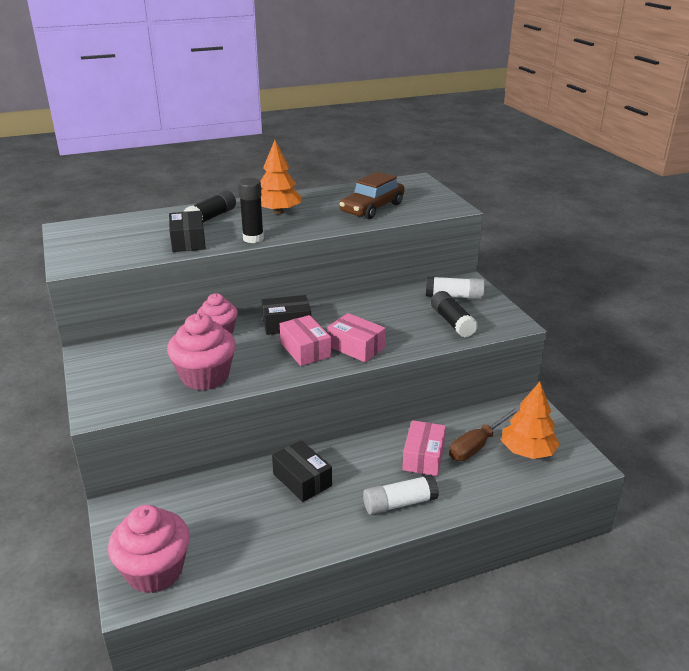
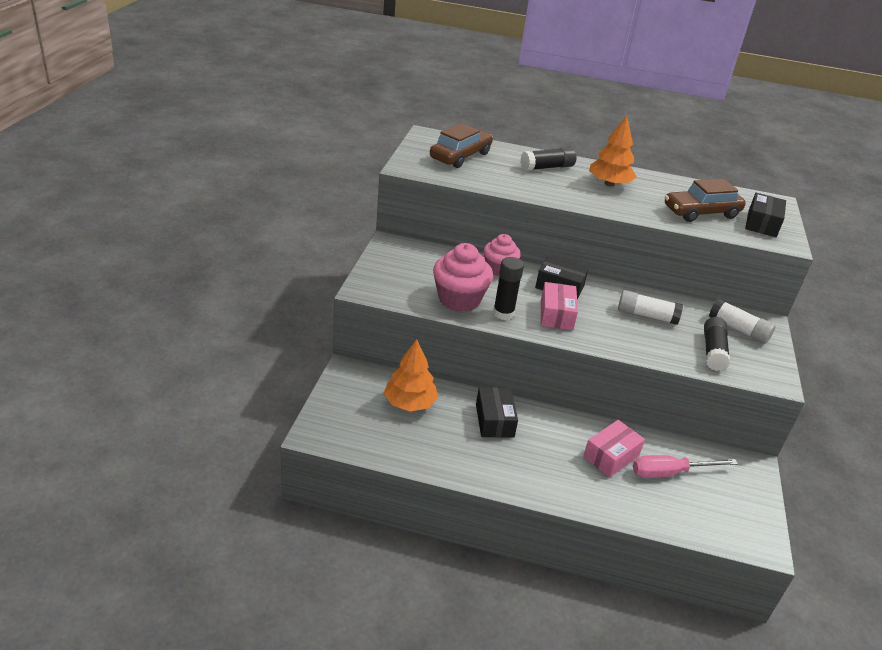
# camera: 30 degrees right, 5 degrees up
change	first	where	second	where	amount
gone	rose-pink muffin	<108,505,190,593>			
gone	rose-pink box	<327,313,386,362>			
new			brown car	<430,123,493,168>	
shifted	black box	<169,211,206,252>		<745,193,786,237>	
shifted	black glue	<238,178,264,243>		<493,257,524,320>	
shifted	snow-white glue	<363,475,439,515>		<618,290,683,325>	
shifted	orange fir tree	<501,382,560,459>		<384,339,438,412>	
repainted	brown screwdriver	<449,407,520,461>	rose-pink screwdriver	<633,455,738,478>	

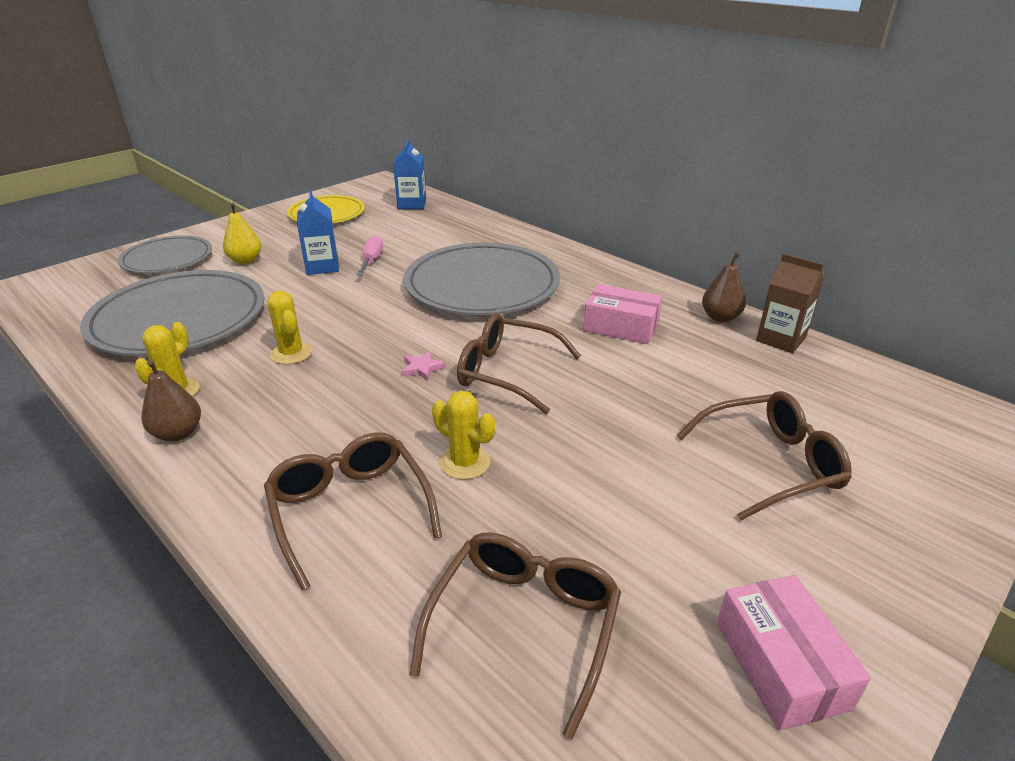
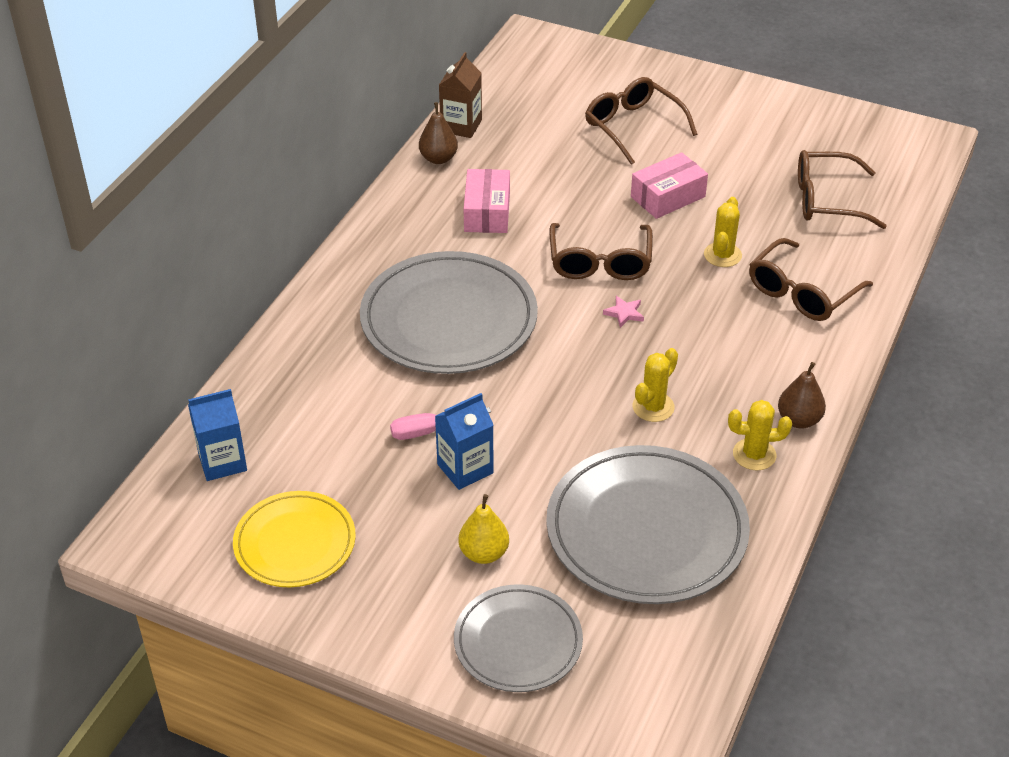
# camera: 110 degrees left, 10 degrees up
change	first	where	second	where	amount
shifted	rose-pink box	<717,575,871,731>		<631,152,708,219>	

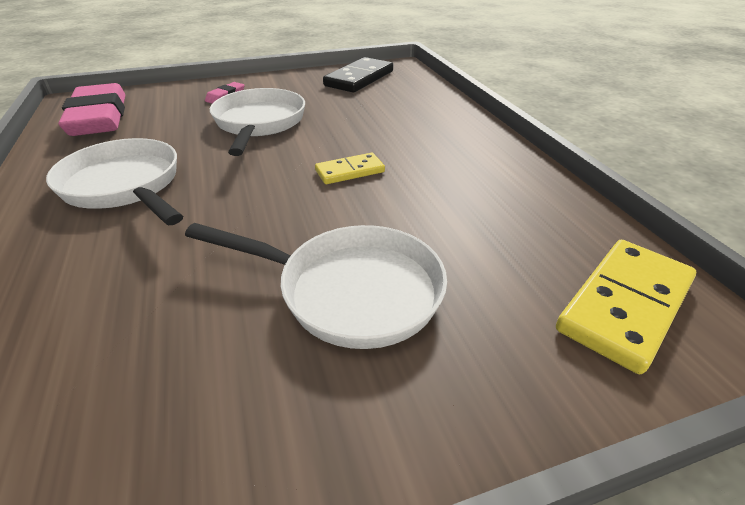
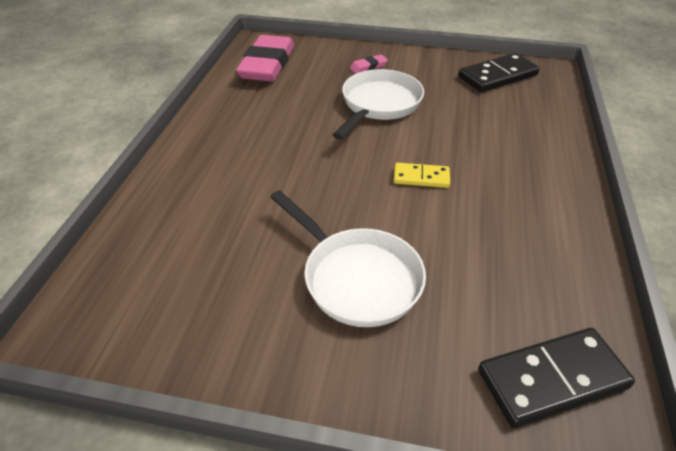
# camera: 30 degrees right, 5 degrees up
change	first	where	second	where	amount
gone	snow-white skillet	<46,138,183,225>			
repainted	bright yellow domino tile	<556,240,696,374>	black domino tile	<478,328,635,428>	

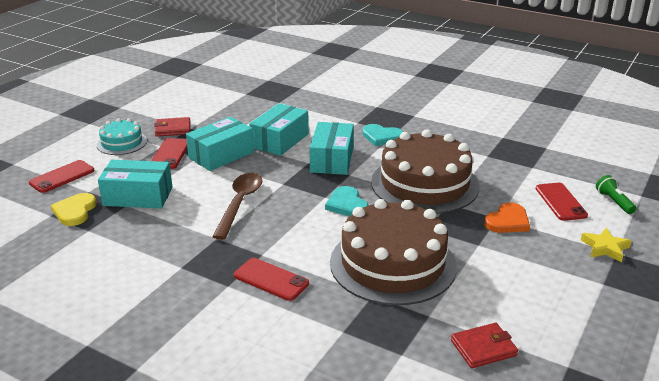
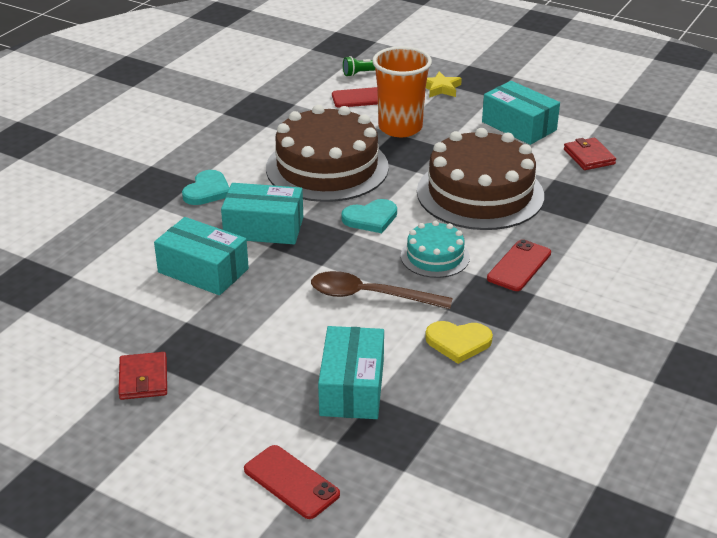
# camera: 90 degrees left, 5 degrees up
change	first	where	second	where	amount
gone	crimson phone	<151,138,187,169>			
shifted	bright yellow love heart	<51,193,97,226>		<425,321,493,364>	
shifted	aqua cake	<97,118,147,155>		<401,221,470,278>	
shifted	aqua box	<186,117,254,171>		<482,81,560,145>	
swapped	orange love heart	<484,202,530,233>	orange beaker	<372,46,432,137>	

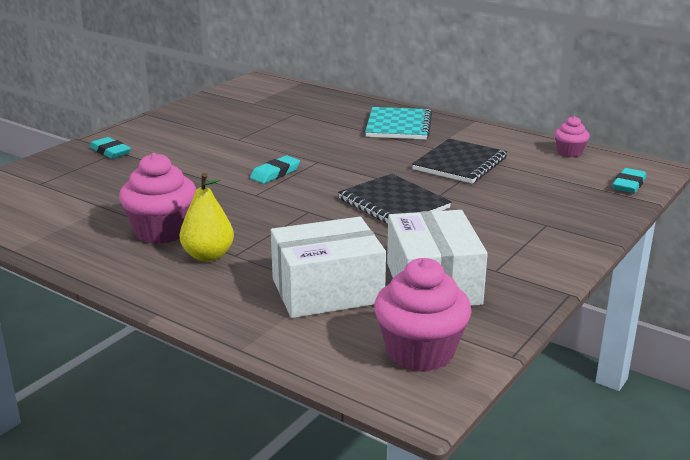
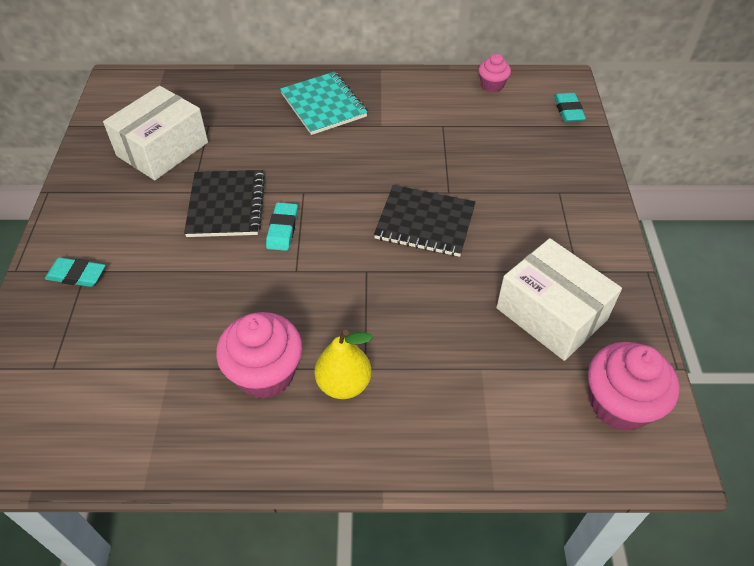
# camera: 35 degrees left, 25 degrees up
change	first	where	second	where	amount
shifted	snow-white box	<271,217,386,318>		<103,86,208,180>	
shifted	black exercise book	<412,139,507,184>		<184,170,265,237>	

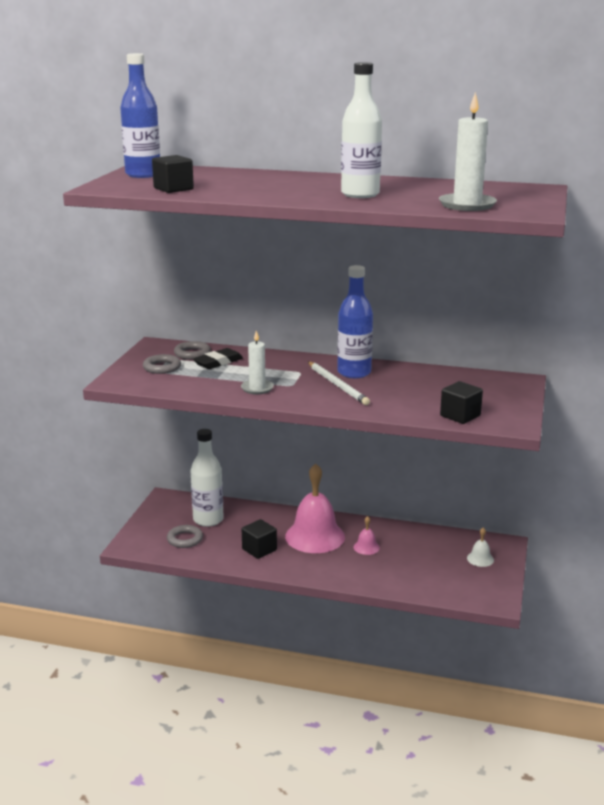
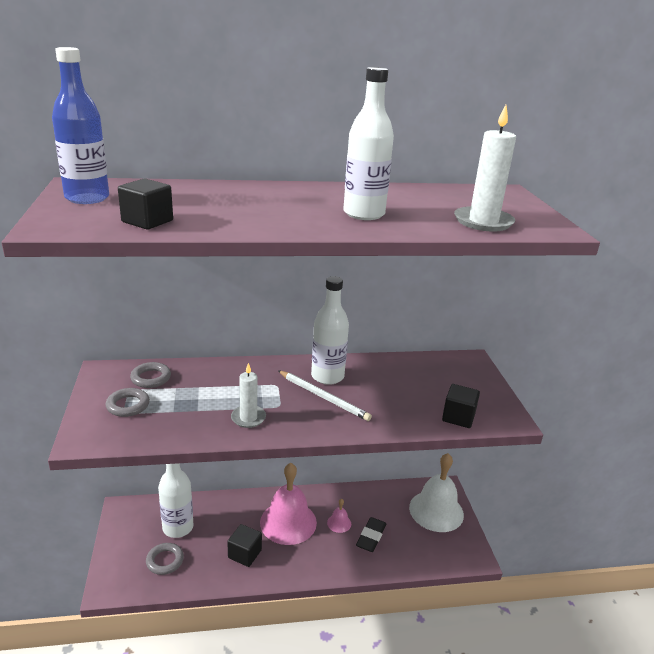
# camera: 25 degrees left, 5 degrees up
change	first	where	second	where	amount
shifted	black gum eraser	<193,348,243,369>		<356,517,386,552>	
repainted	cobalt drink bottle	<337,265,373,378>	snow-white drink bottle	<311,276,349,385>	
scaled	snow-white hand bell	<467,527,494,567>		<409,453,464,532>	x2.32

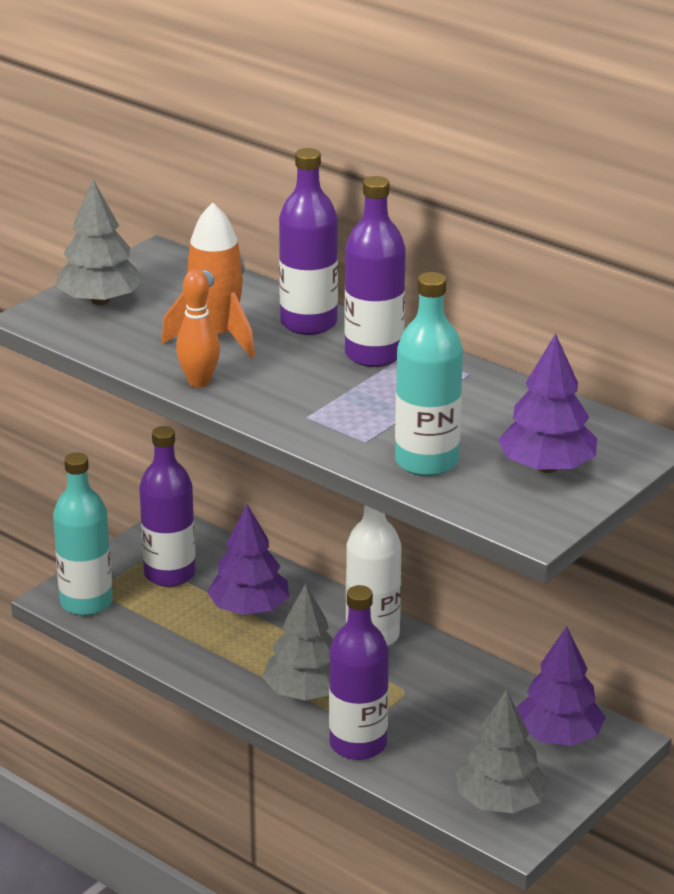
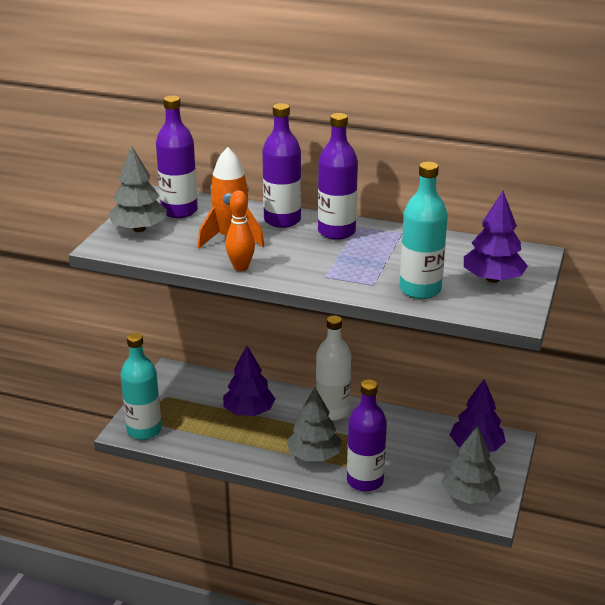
# camera: 20 degrees left, 0 degrees up
change	first	where	second	where	amount
shifted	violet drink bottle	<139,426,196,587>		<156,95,198,218>	

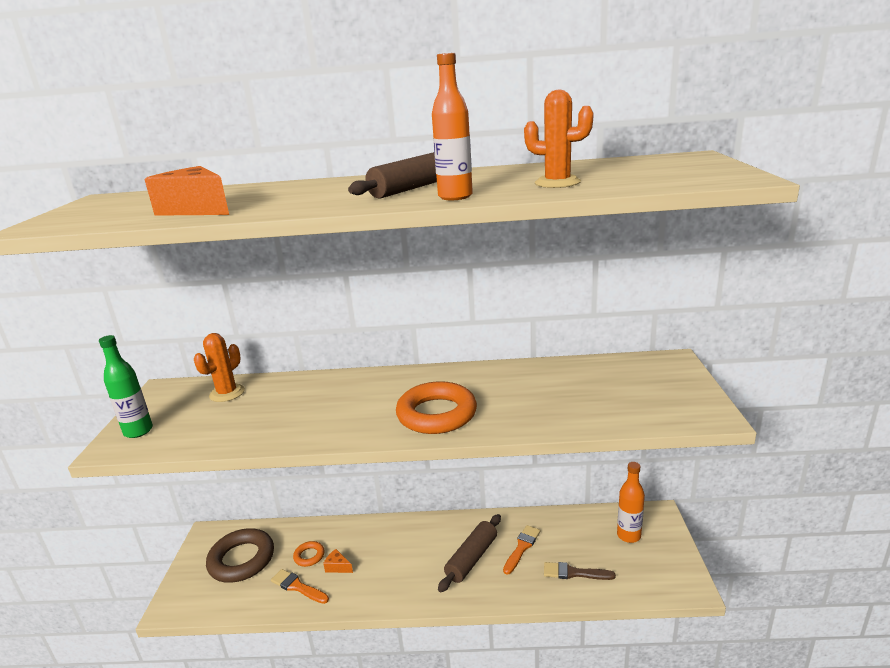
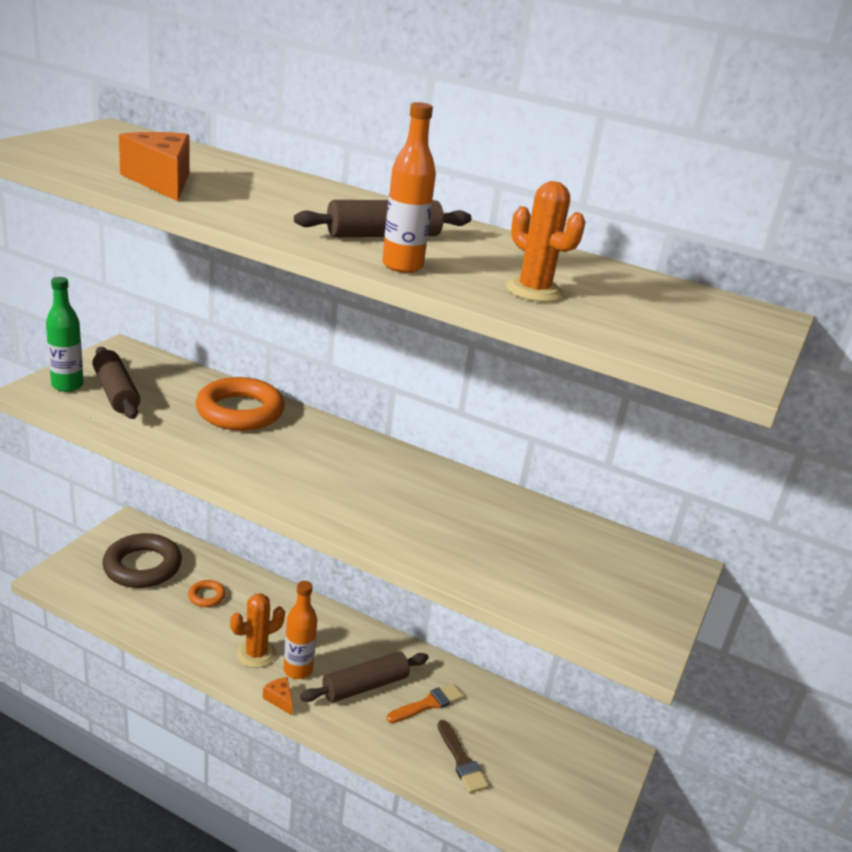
# camera: 20 degrees right, 5 degrees up
change	first	where	second	where	amount
gone	orange brush	<271,569,329,604>			
new			brown dough roller	<92,347,140,419>	
shifted	orange prickly plant	<194,333,245,402>		<230,593,285,668>	
shifted	orange piece of cheese	<323,549,353,573>		<263,677,293,716>	
shifted	orange ring	<396,381,477,434>		<196,377,285,431>	
shifted	orange drink bottle	<617,462,645,543>		<284,581,317,679>	
rotated	brown brush	<544,562,616,580>		<438,720,489,793>	150 degrees counterclockwise

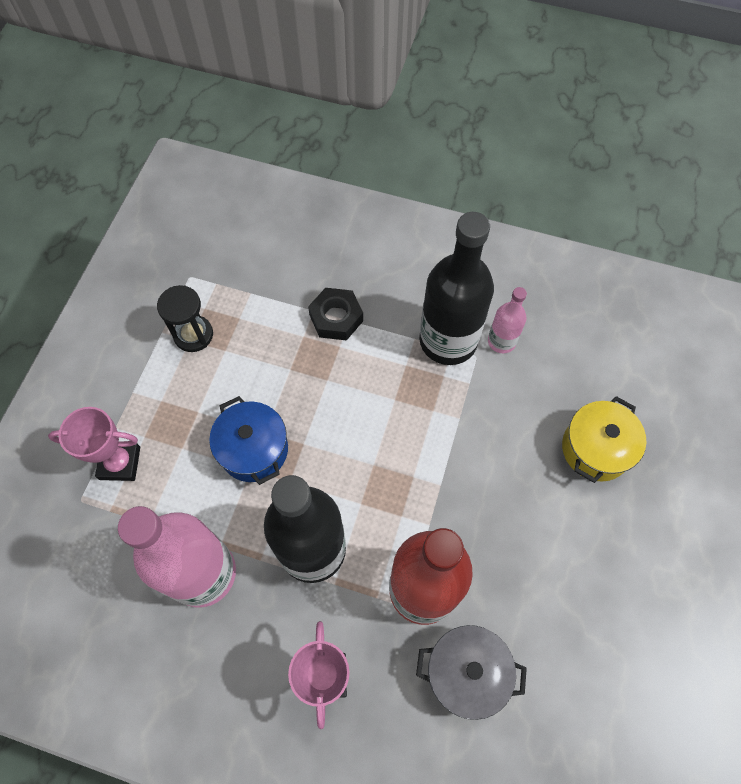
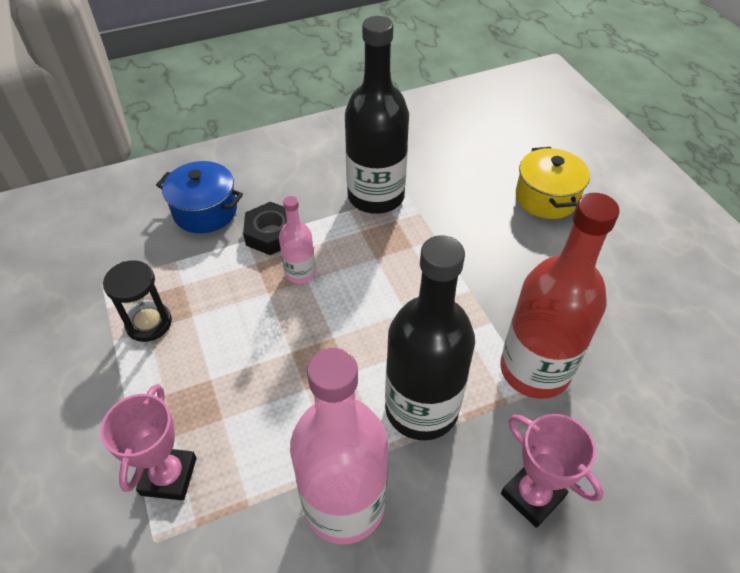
# camera: 40 degrees left, 15 degrees down
change	first	where	second	where	amount
gone	ash-grey pot	<416,625,527,720>			
shifted	cobalt pot	<209,396,288,485>		<156,161,243,233>	
shifted	rose-pink drink bottle	<488,287,527,353>		<279,196,316,284>	
rotated	rose-pink award cup	<48,407,140,481>		<100,384,197,501>	45 degrees counterclockwise

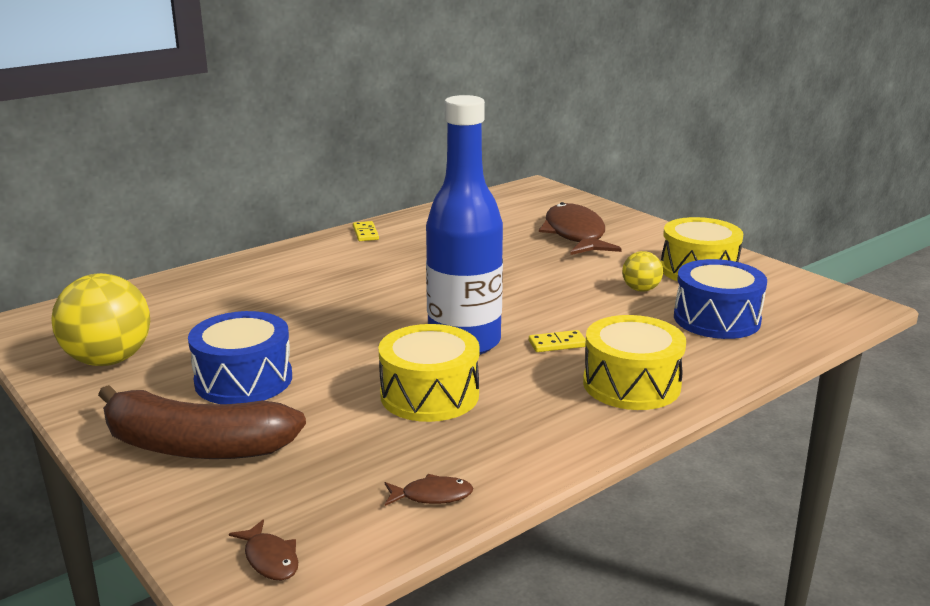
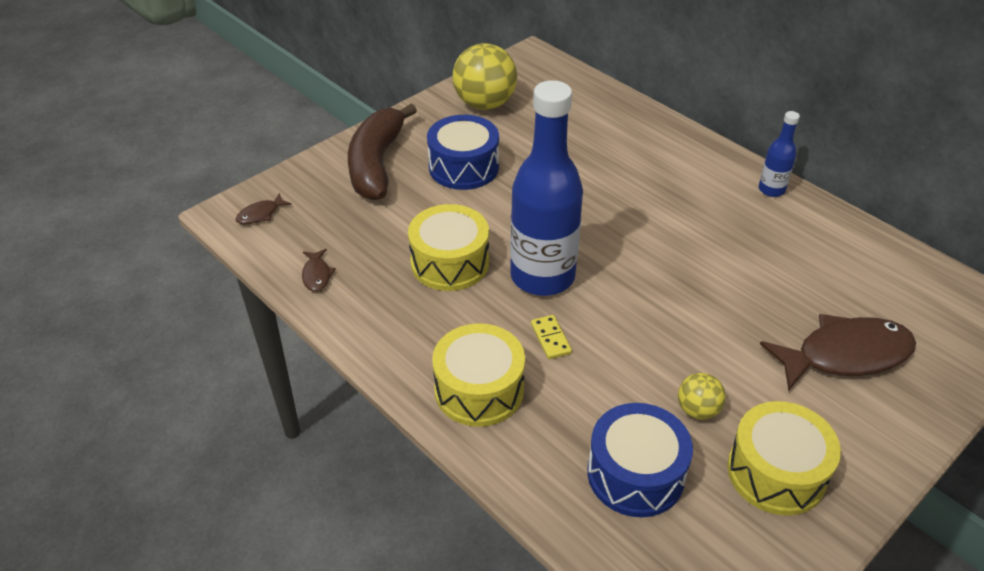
# camera: 85 degrees right, 20 degrees up
change	first	where	second	where	amount
swapped	bright yellow domino tile	<353,221,379,241>	cobalt drink bottle	<759,111,800,197>	

